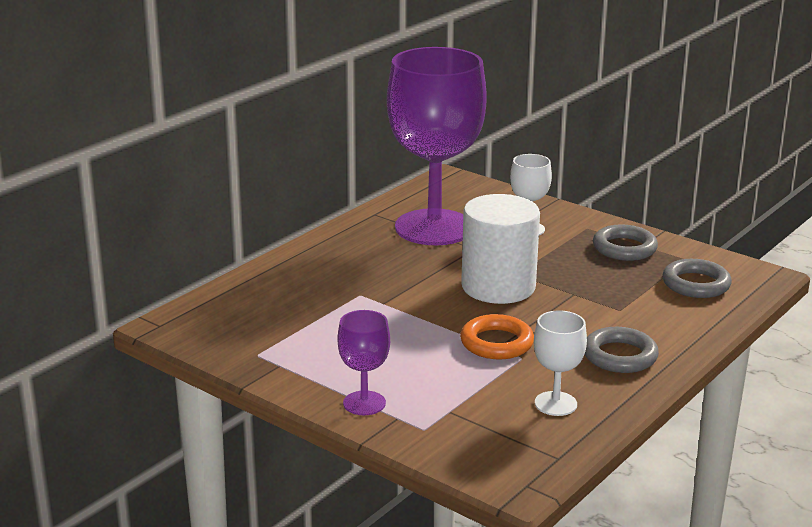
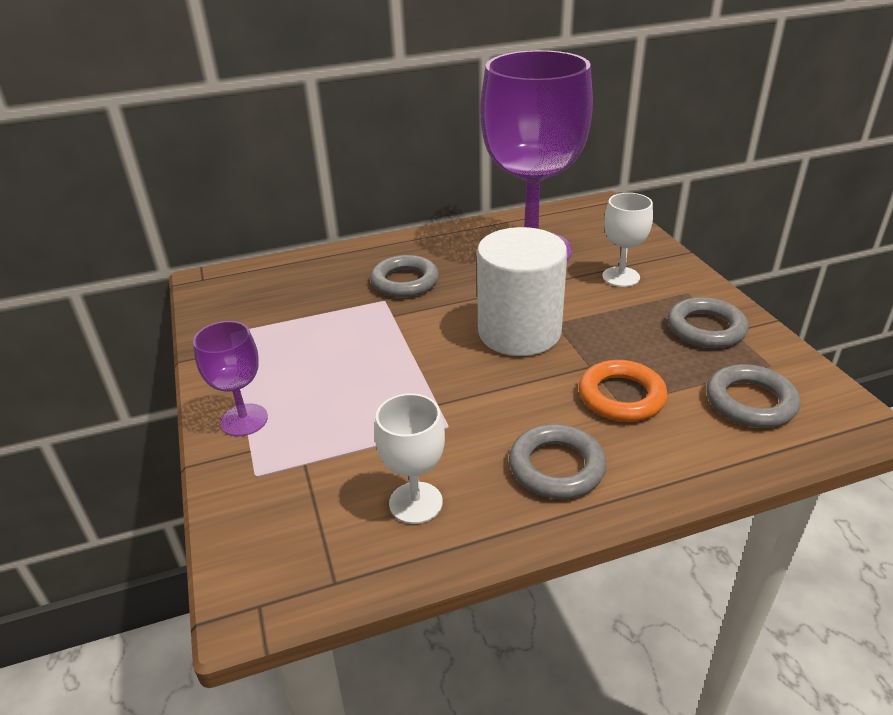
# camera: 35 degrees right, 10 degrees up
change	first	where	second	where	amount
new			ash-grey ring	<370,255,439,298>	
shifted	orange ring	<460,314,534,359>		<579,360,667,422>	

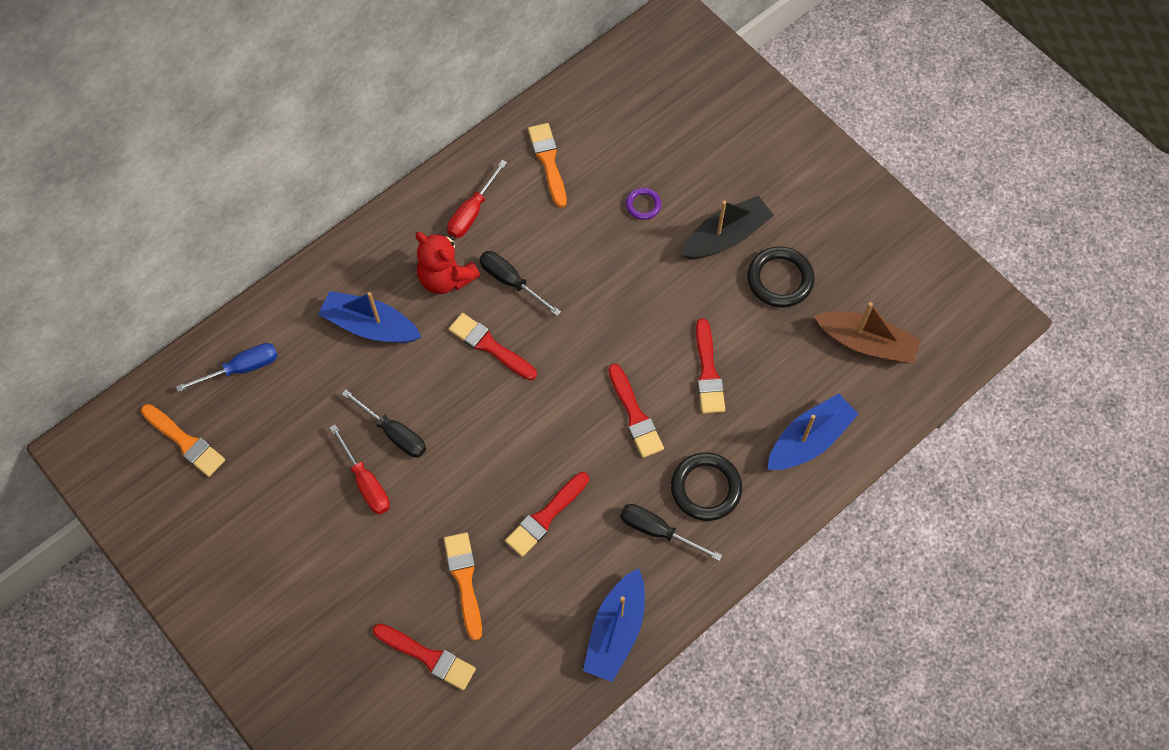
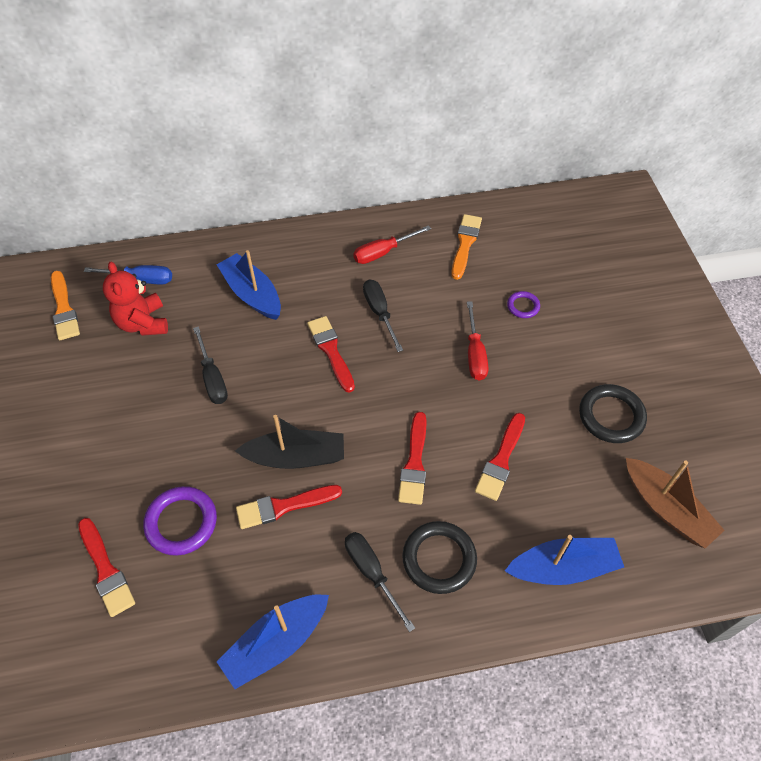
# camera: 30 degrees right, 10 degrees down
change	first	where	second	where	amount
shifted	crimson screwdriver	<330,425,390,515>		<467,301,489,381>	
shifted	crimson stuffed bear	<416,232,480,294>		<103,262,168,336>	
shifted	black sailboat	<681,196,774,259>		<235,415,344,469>	
swapped	orange brush	<444,532,482,641>	violet ring	<143,486,217,556>	

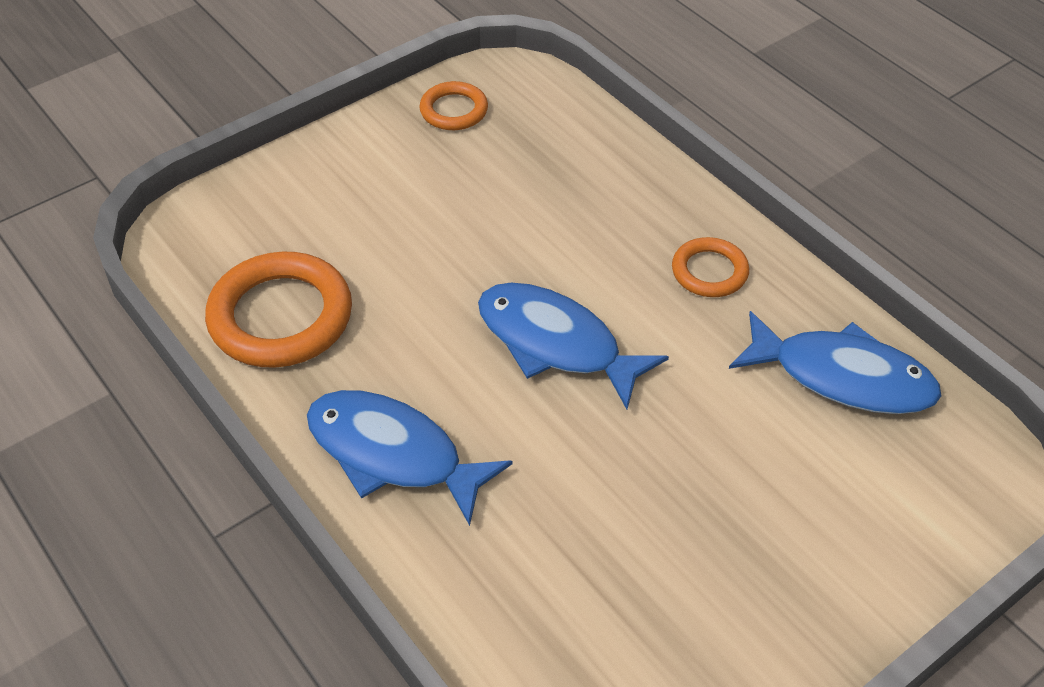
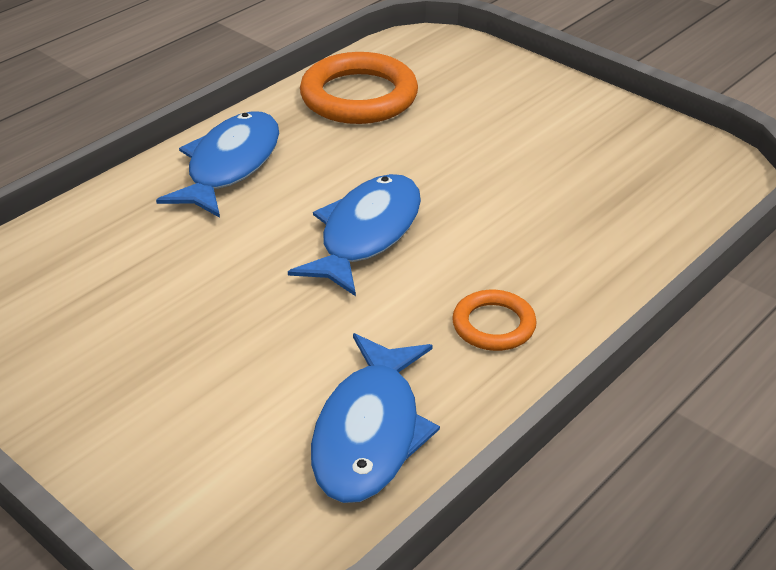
# camera: 80 degrees right, 10 degrees down
change	first	where	second	where	amount
gone	orange ring	<419,81,488,130>			

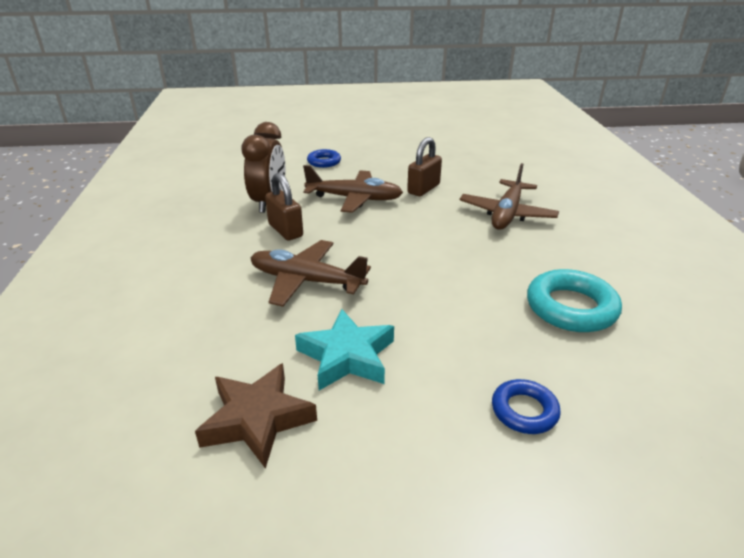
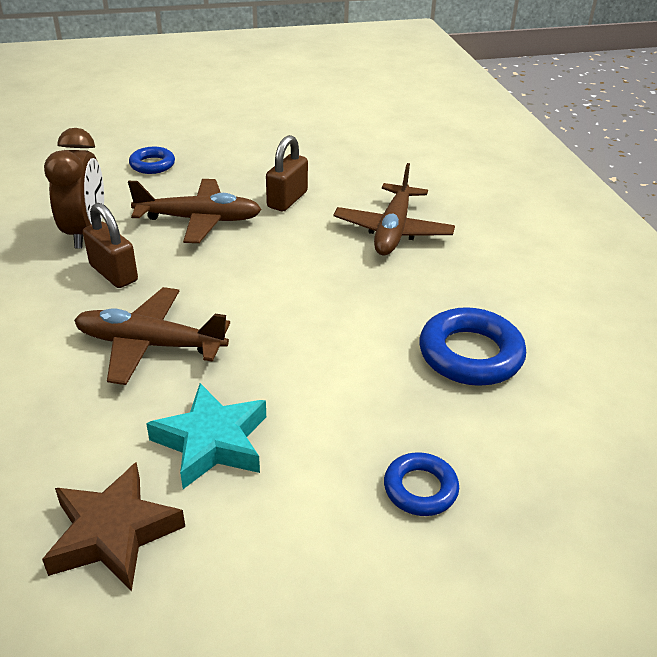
# camera: 10 degrees left, 5 degrees up
change	first	where	second	where	amount
repainted	aqua ring	<527,269,622,332>	cobalt ring	<419,307,526,386>	

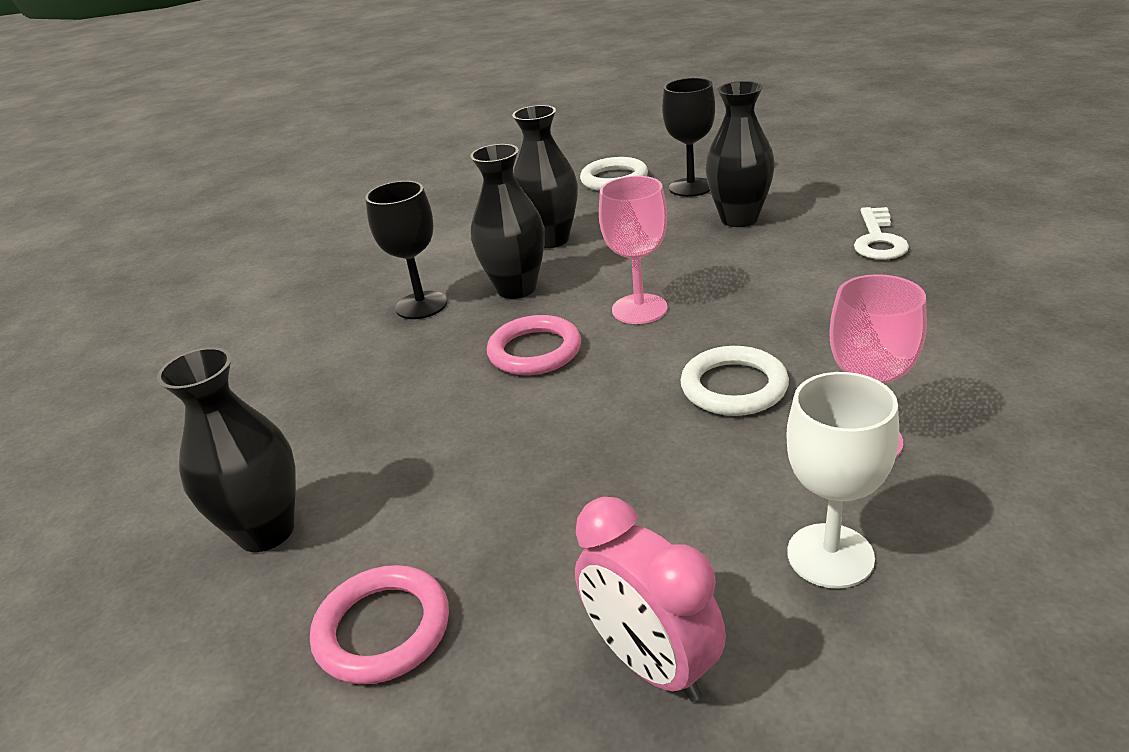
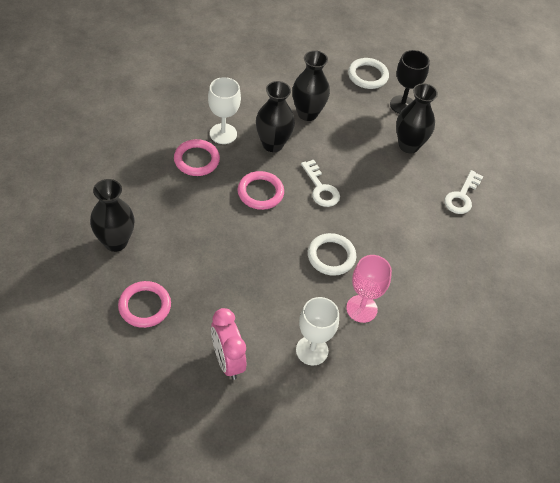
# camera: 10 degrees right, 20 degrees up
change	first	where	second	where	amount
new			rose-pink ring	<174,139,220,176>	
swapped	rose-pink chalice	<599,176,668,324>	snow-white latchkey	<301,160,340,207>	
repainted	black chalice	<365,181,447,319>	snow-white chalice	<208,77,241,144>	

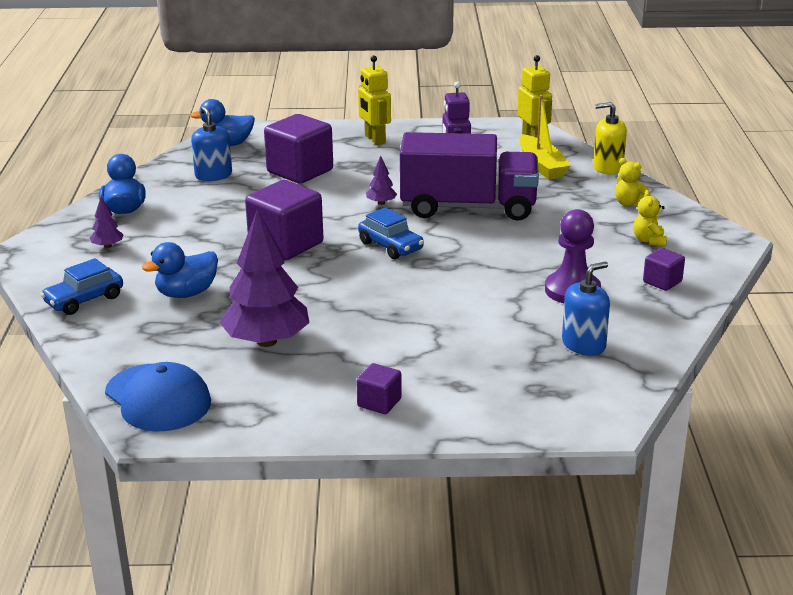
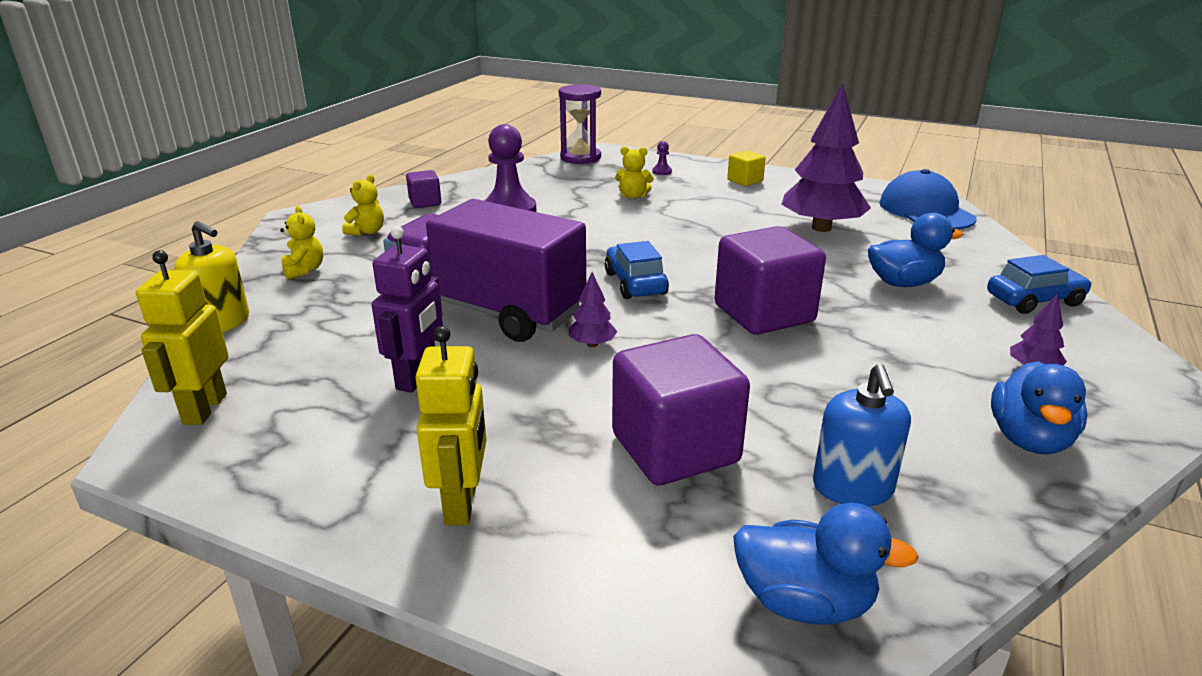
# camera: 155 degrees left, 0 degrees up
change	first	where	second	where	amount
gone	bright yellow sailboat	<519,95,571,179>			
gone	cobalt soap pump	<562,262,610,356>			
new			violet hourglass	<559,84,601,164>	
new			bright yellow stuffed bear	<615,146,654,199>	
new			violet pawn	<652,141,672,175>	
repainted	violet solid cube	<356,363,402,414>	bright yellow solid cube	<727,150,766,186>	

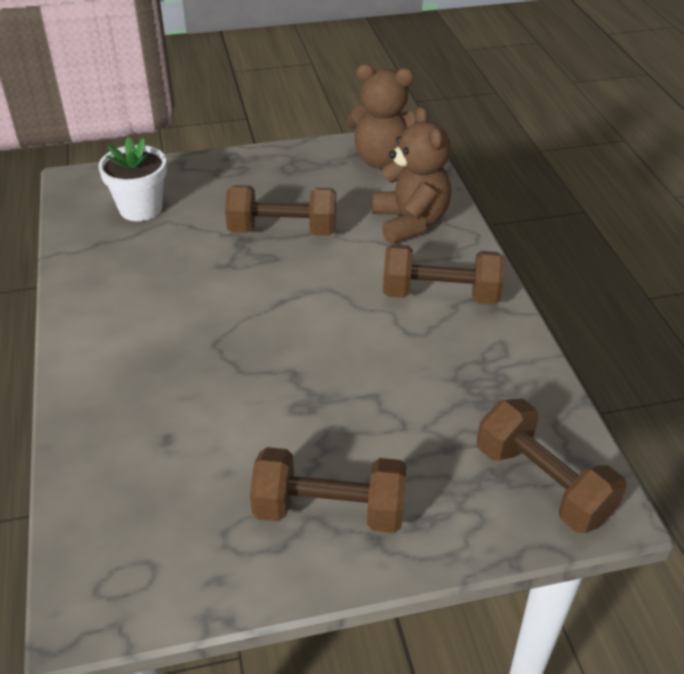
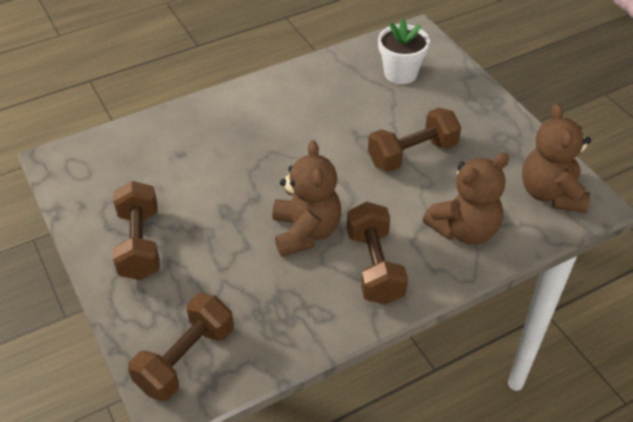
# camera: 75 degrees right, 5 degrees up
change	first	where	second	where	amount
new			brown stuffed bear	<273,140,341,257>	
rotated	brown free weight	<225,185,336,236>		<368,108,461,172>	75 degrees clockwise

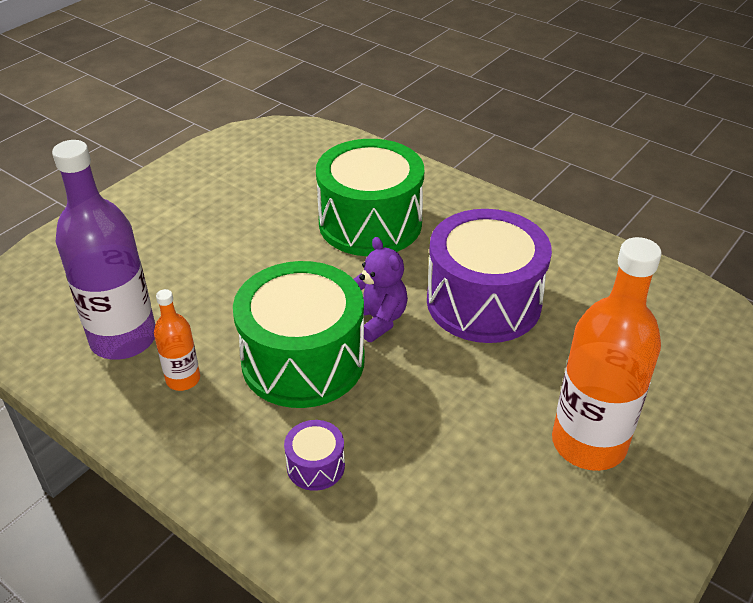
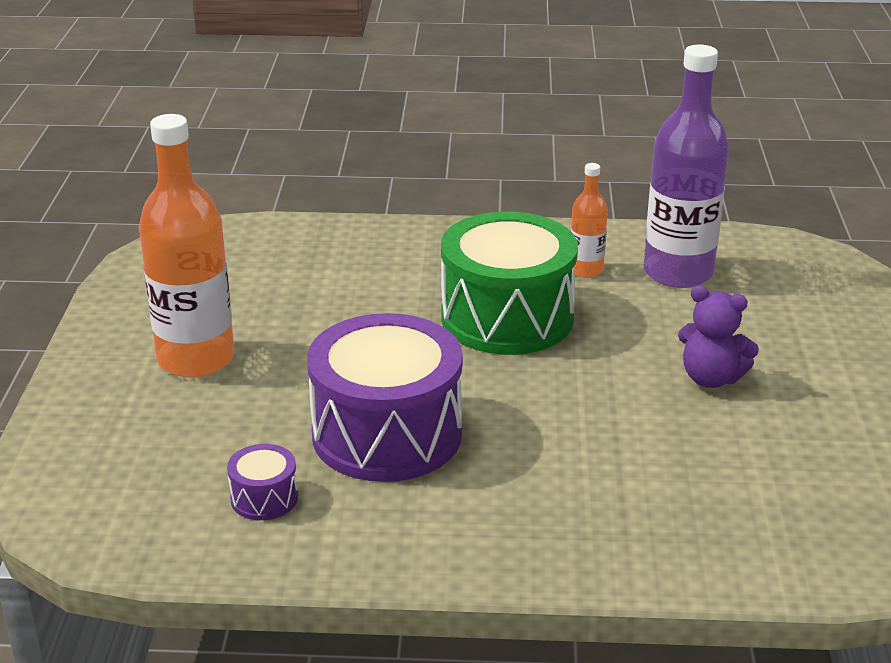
# camera: 145 degrees right, 10 degrees down
change	first	where	second	where	amount
gone	leaf-green snare drum	<316,139,424,256>			
shifted	violet snare drum	<284,420,345,491>		<227,444,298,520>	
shifted	violet stuffed bear	<354,237,408,342>		<678,286,759,388>	

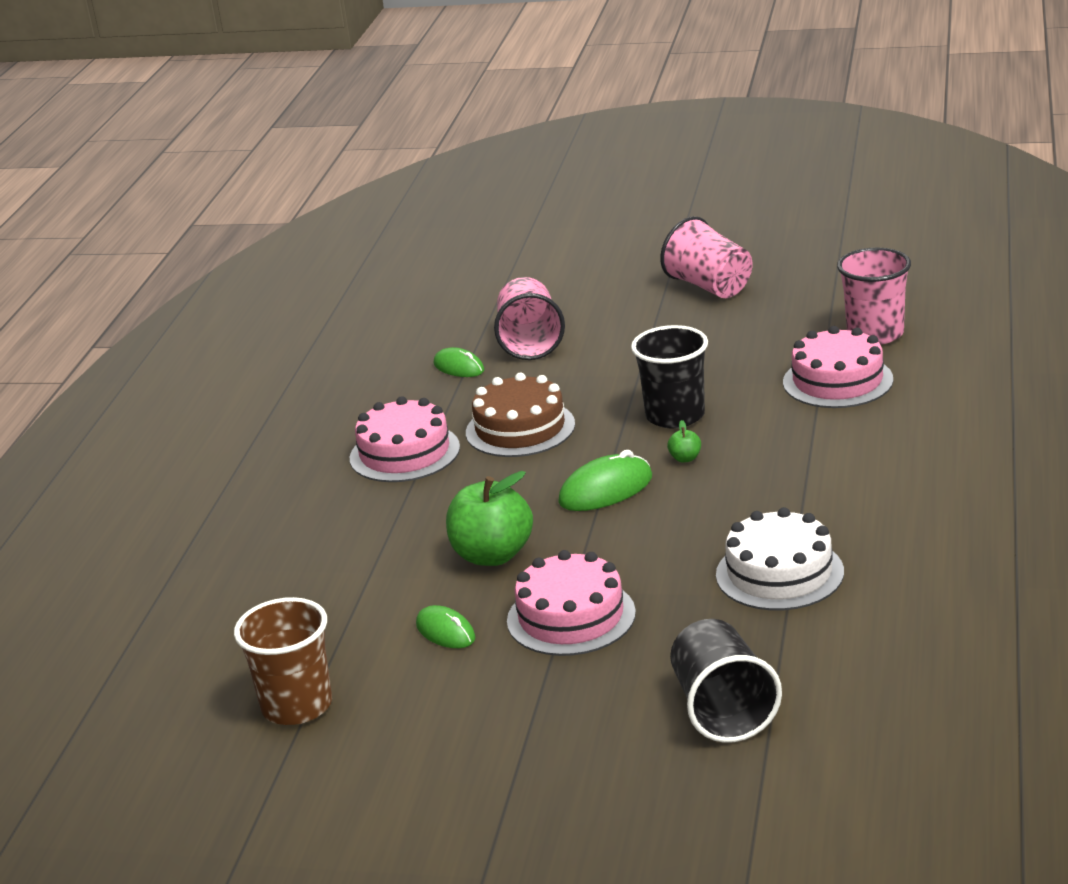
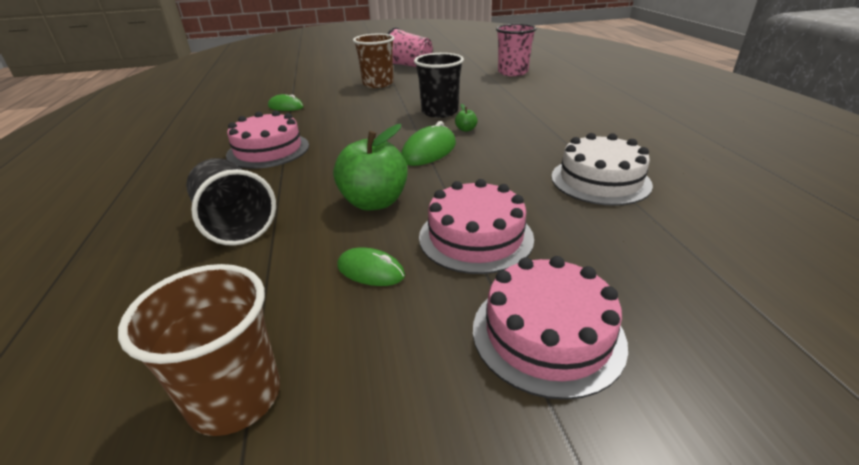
# camera: 25 degrees left, 5 degrees up
change	first	where	second	where	amount
gone	brown cake	<466,373,575,457>			
gone	rose-pink beaker	<494,277,565,360>			
new			brown beaker	<353,34,395,88>	
shifted	black beaker	<670,619,782,743>		<186,158,276,246>	
shifted	rose-pink cake	<783,326,893,408>		<473,256,628,400>	

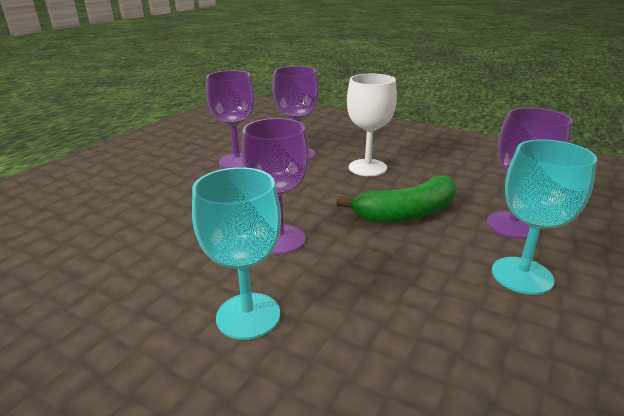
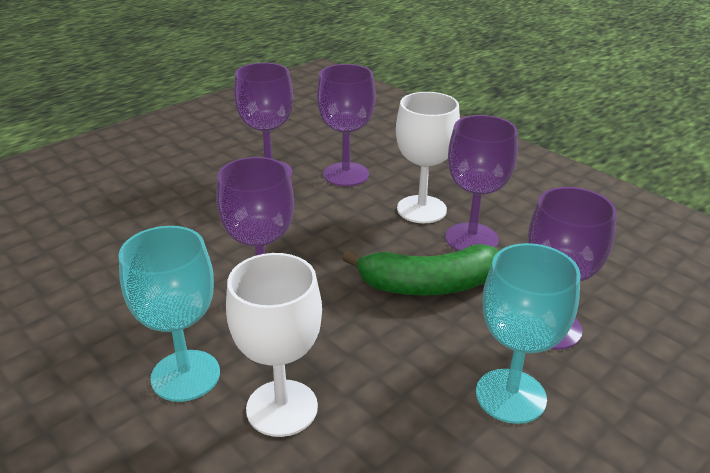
# camera: 15 degrees right, 5 degrees up
change	first	where	second	where	amount
new			snow-white chalice	<226,253,322,437>	
new			violet chalice	<445,115,518,251>	

